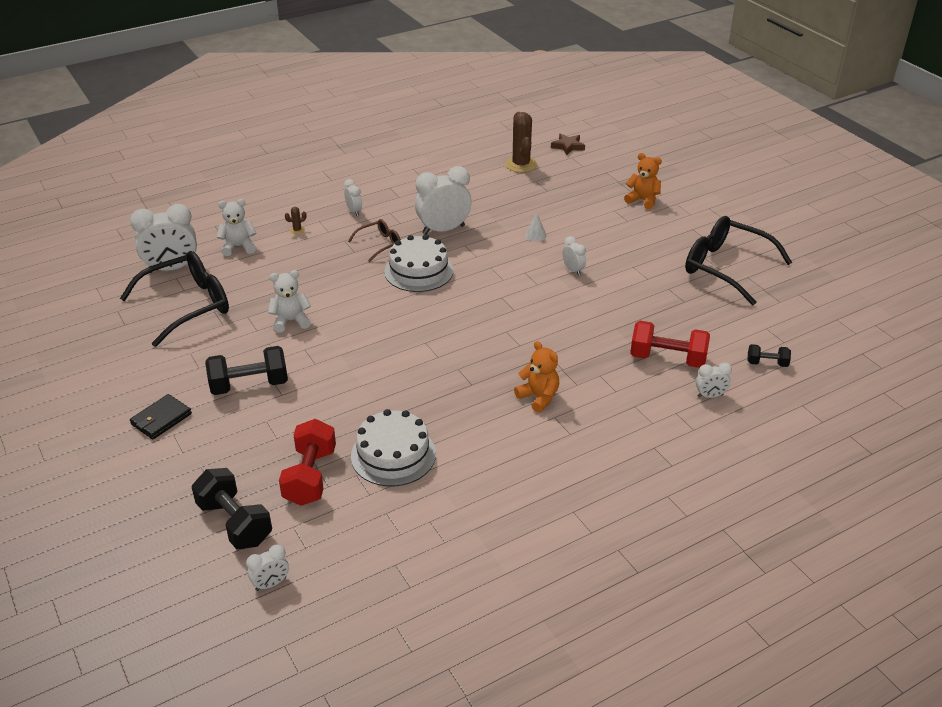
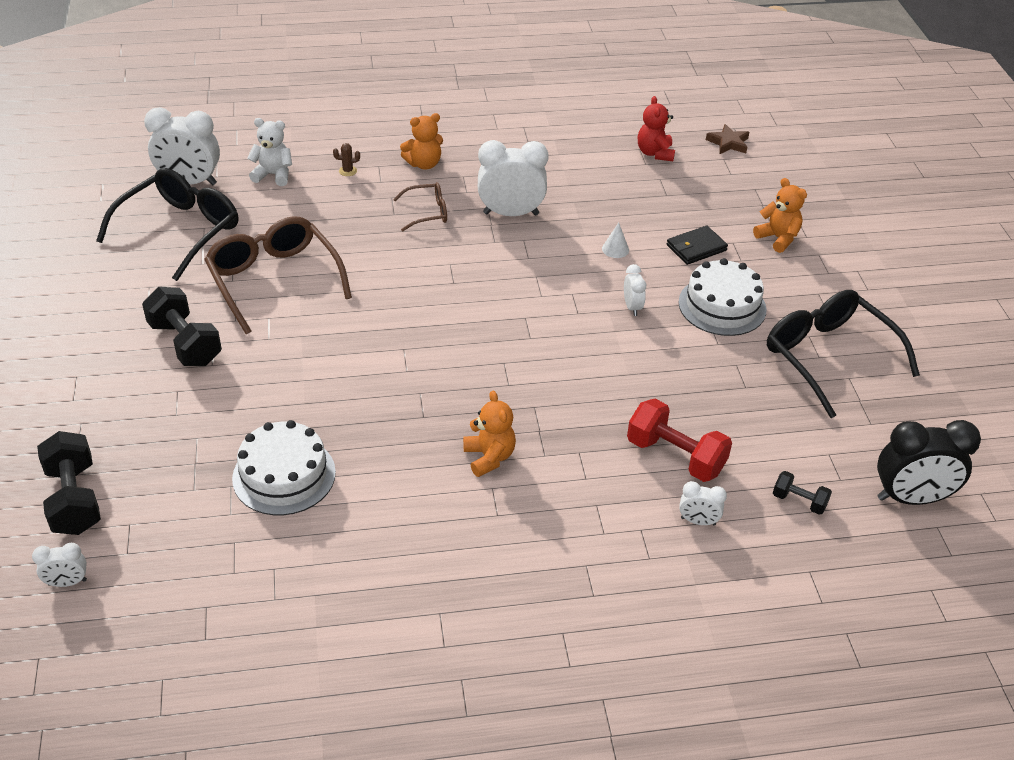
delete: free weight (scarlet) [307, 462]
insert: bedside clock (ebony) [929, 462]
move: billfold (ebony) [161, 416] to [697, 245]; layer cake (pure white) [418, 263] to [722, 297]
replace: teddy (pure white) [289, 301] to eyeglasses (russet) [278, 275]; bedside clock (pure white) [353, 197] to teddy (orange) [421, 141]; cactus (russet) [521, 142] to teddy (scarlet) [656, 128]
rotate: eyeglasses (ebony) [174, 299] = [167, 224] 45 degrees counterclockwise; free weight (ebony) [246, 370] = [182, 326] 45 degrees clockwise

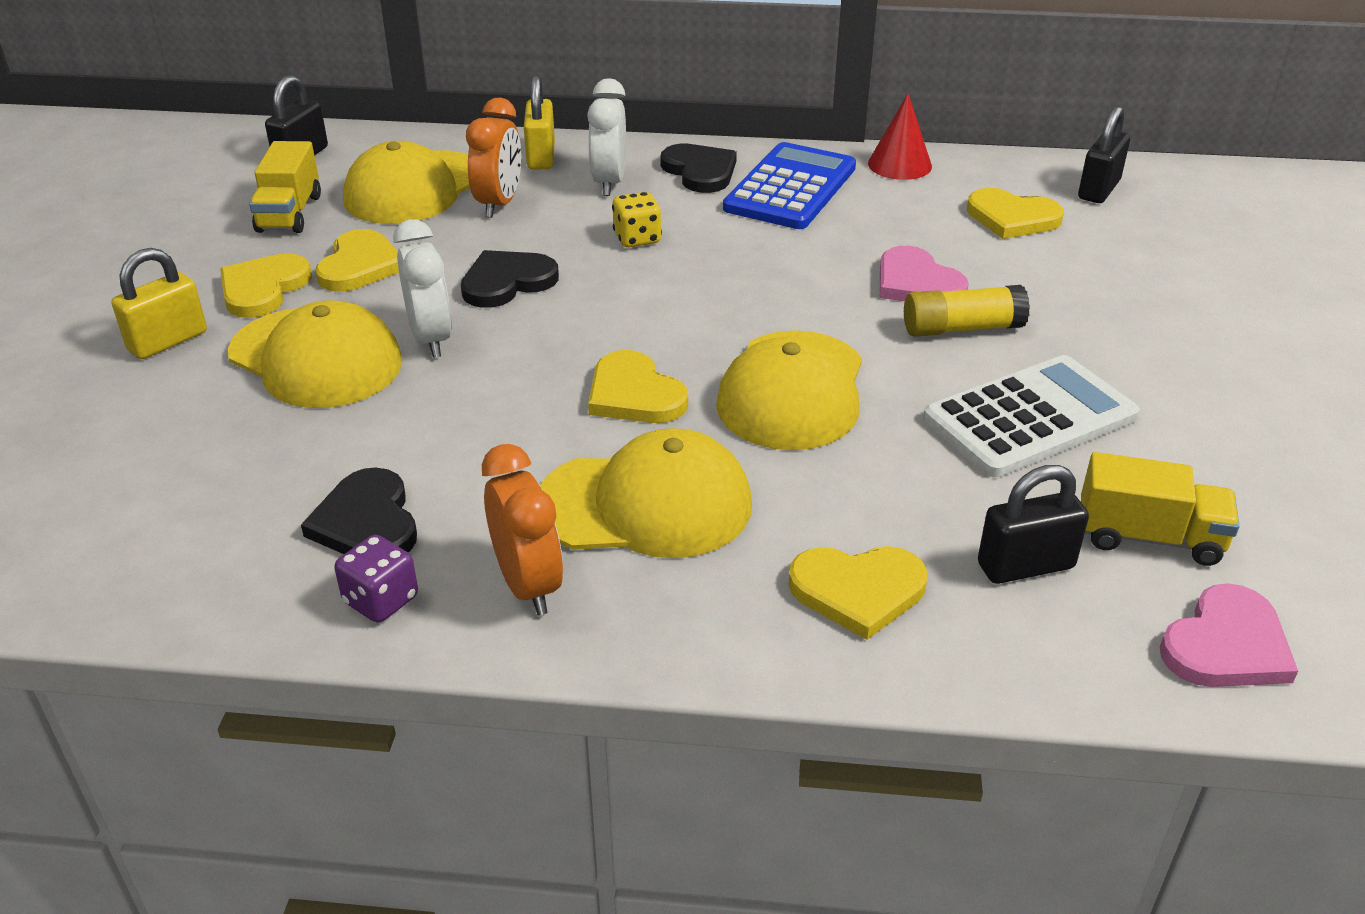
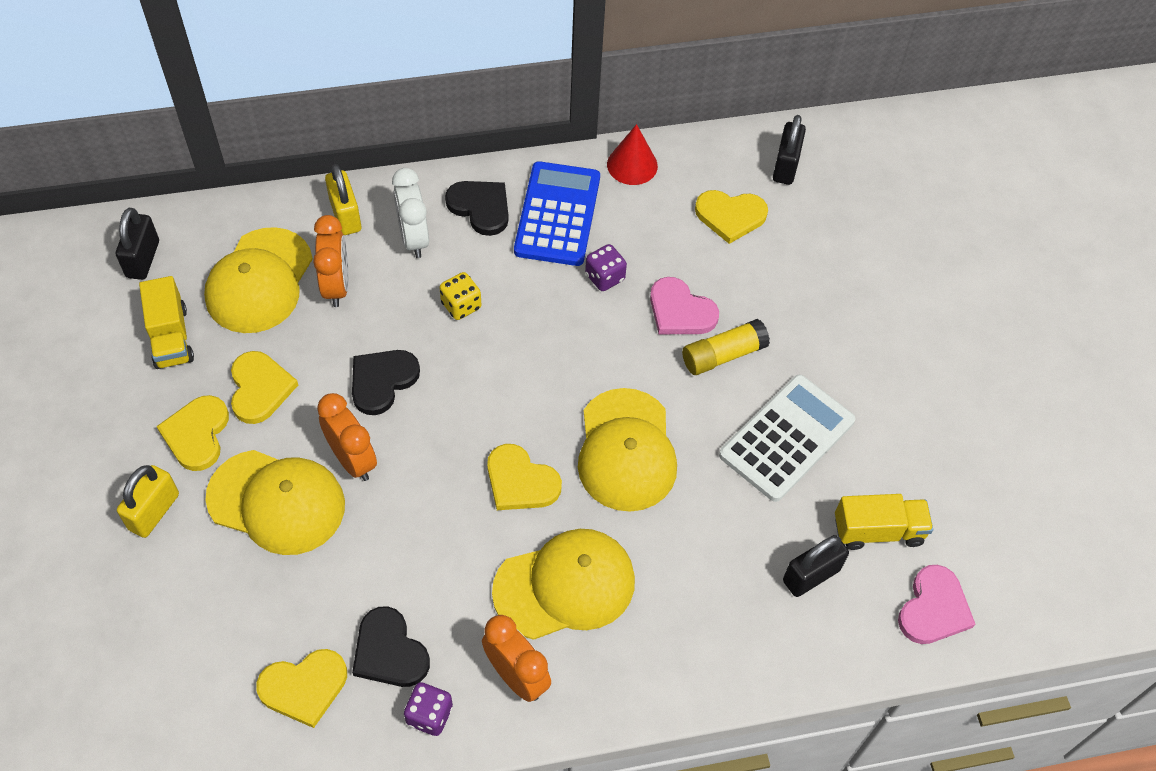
insert: dice (royal purple) [606, 267]
move: heart shape (yellow) [858, 593] to [301, 688]
recolor: bedside clock (pure white) [422, 288] to bedside clock (orange) [347, 437]

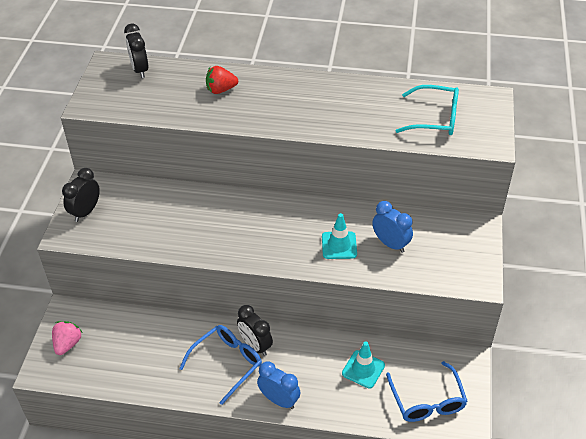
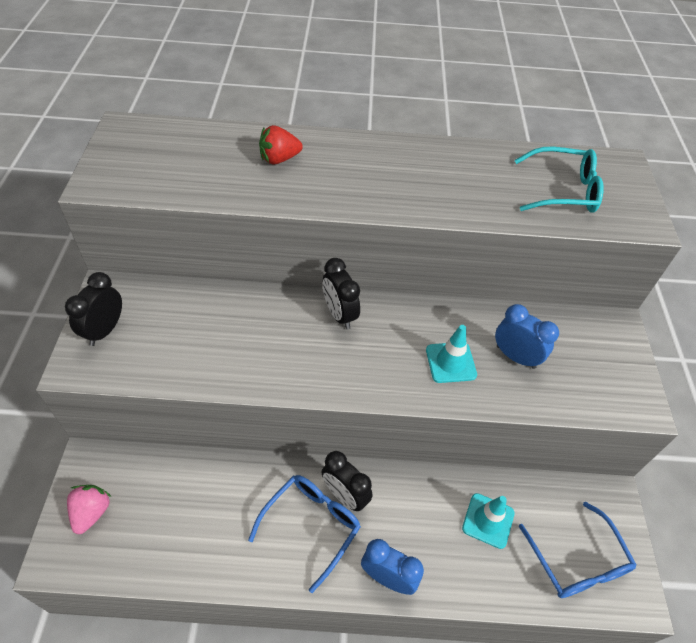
move: bedside clock (ebony) [136, 51] to [341, 293]

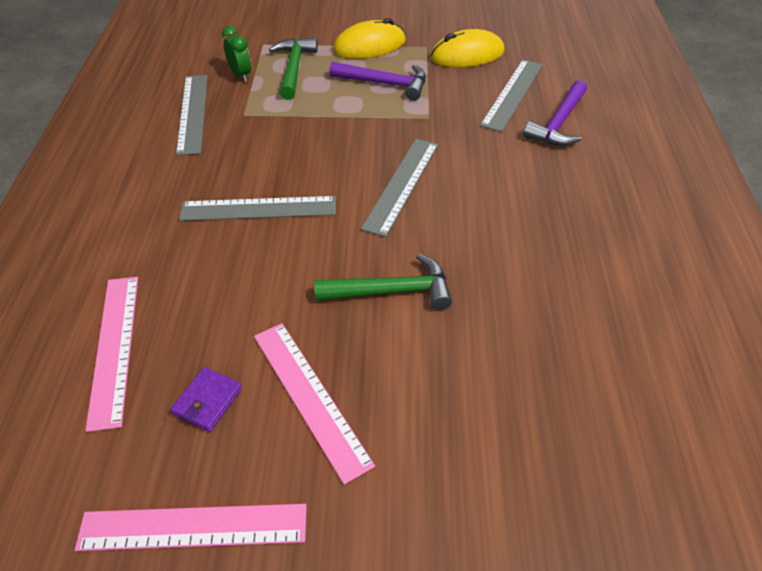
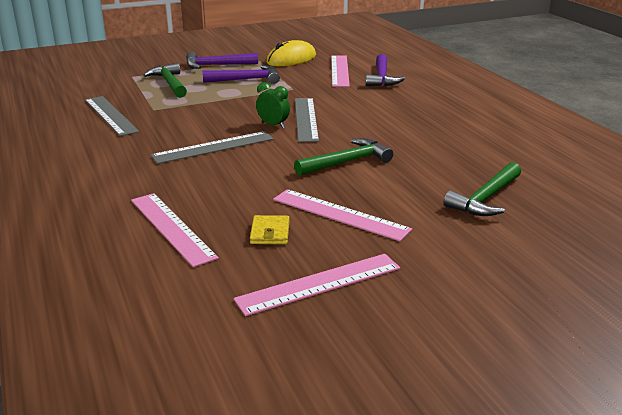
insert: carpenter's hammer (green) [482, 189]
move: bedside clock (green) [236, 54] to [273, 105]
replace: computer mouse (yellow) [369, 38] to carpenter's hammer (royal purple) [222, 60]
recolor: billfold (royal purple) [206, 399] to billfold (yellow) [269, 229]; measuring stick (gray) [511, 96] to measuring stick (rose-pink) [340, 71]

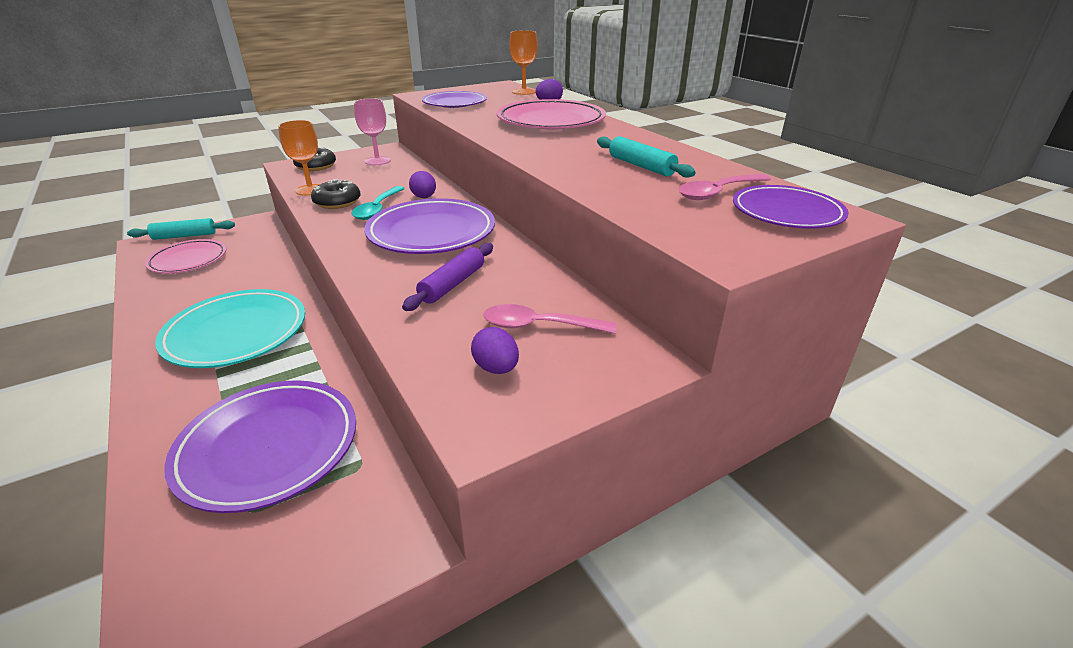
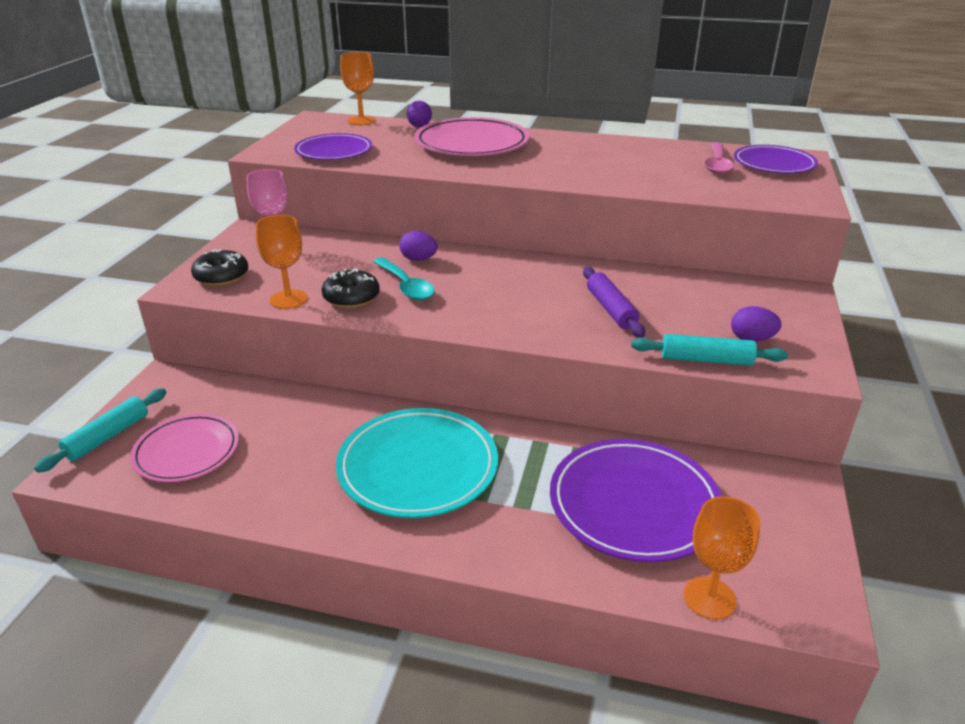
delete: plate (royal purple) [429, 226]; tablespoon (rose-pink) [549, 319]
insert: goblet (orange) [722, 558]
move: dough roller (turquoise) [646, 157] to [709, 350]

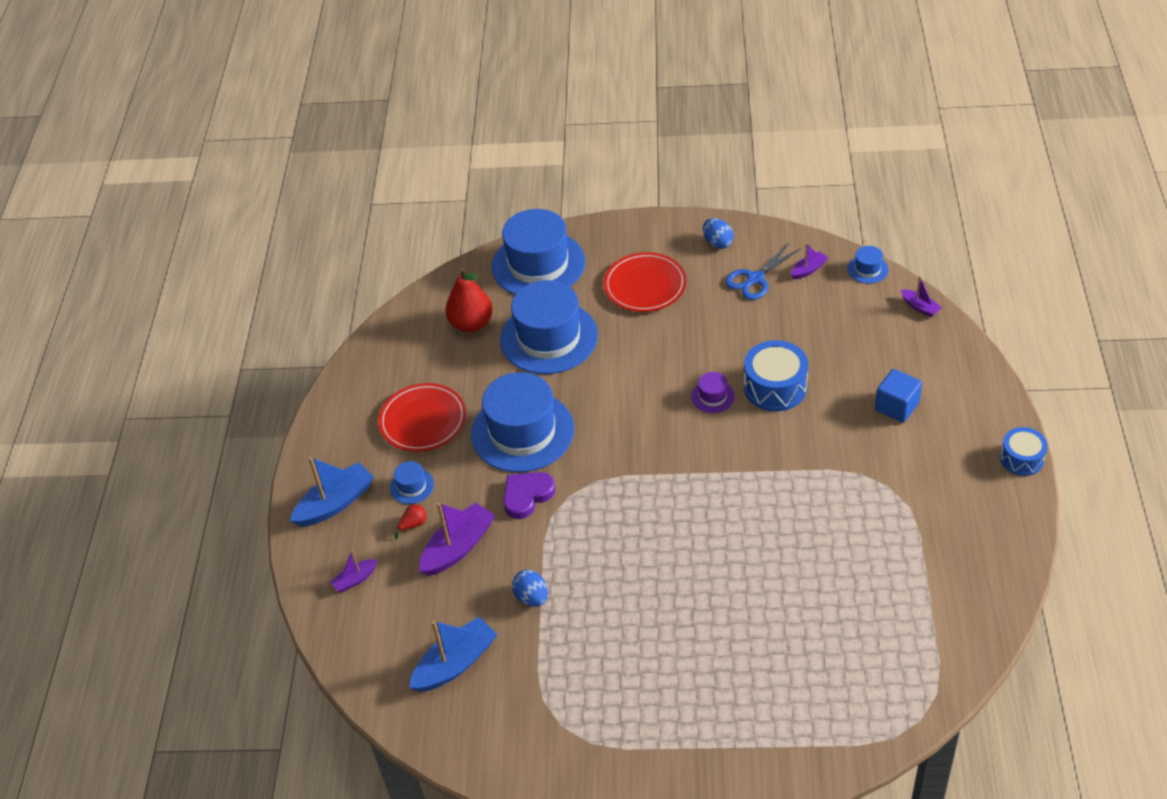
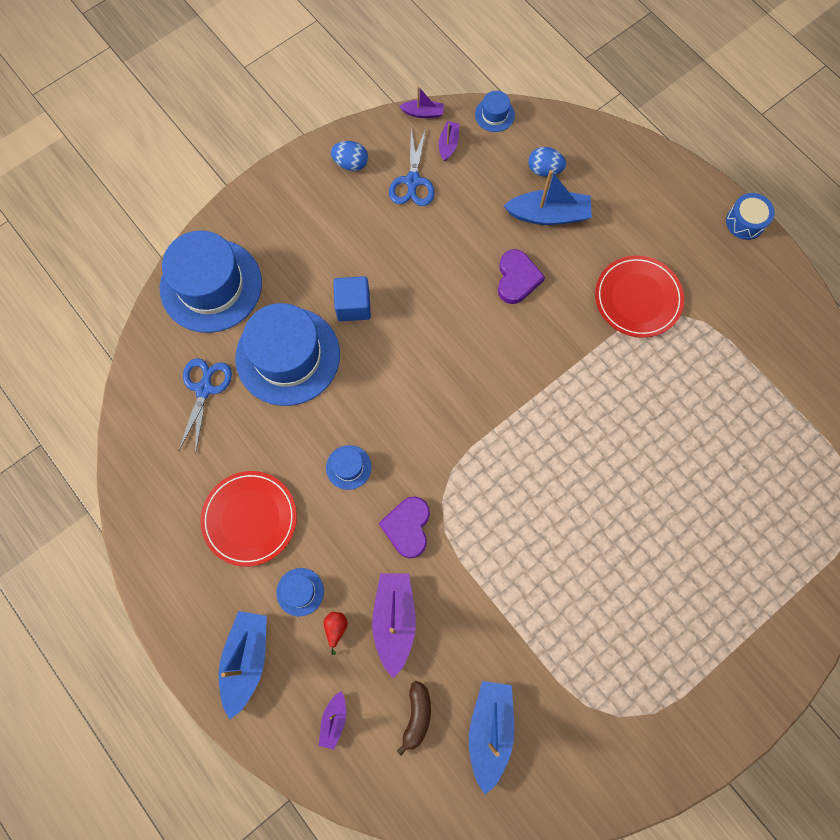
delete: hat (royal purple) [713, 392]
insert: banana (russet) [414, 718]; boat (blue) [548, 197]
move: cube (blue) [898, 396] to [352, 298]; boat (royal purple) [921, 296] to [421, 102]; egg shape (blue) [530, 588] to [547, 162]; plate (scarlet) [645, 282] to [639, 297]
replace: pear fruit (scarlet) [469, 300] to pair of scissors (blue) [205, 406]; snare drum (blue) [776, 376] to heart shape (royal purple) [521, 276]
resize: hat (blue) [522, 422] = [349, 467] x0.42

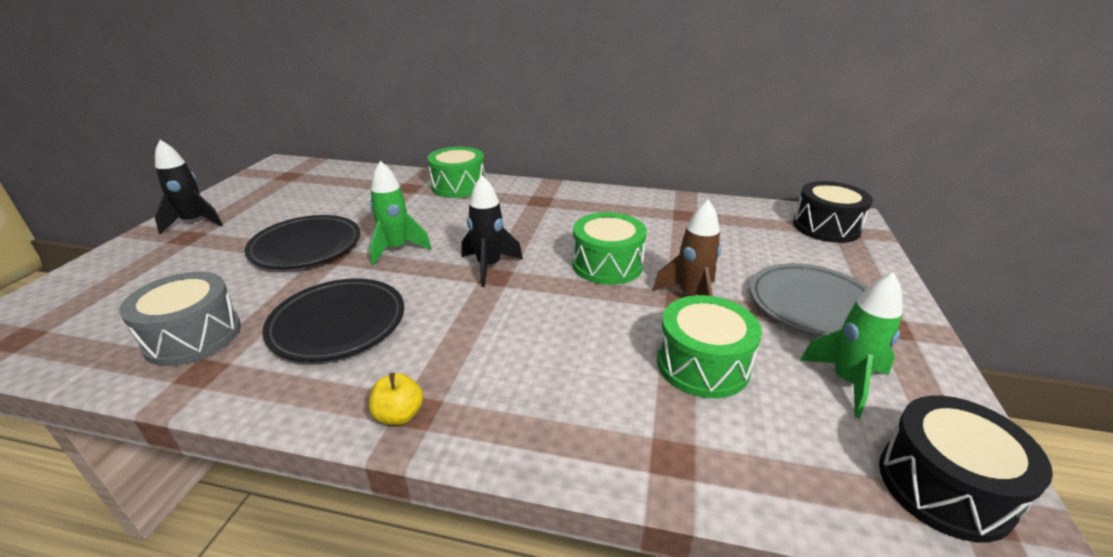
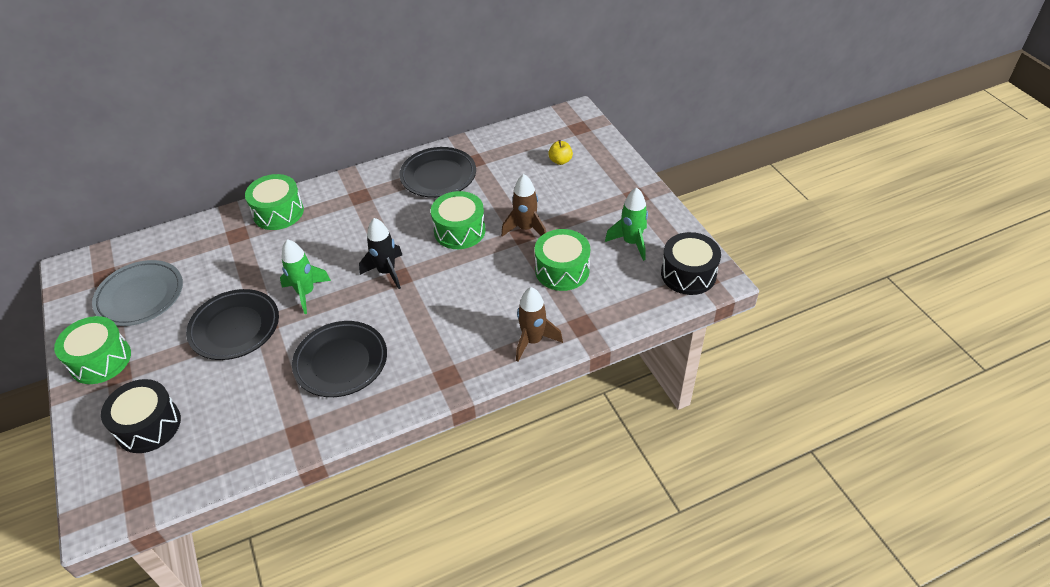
delete: snare drum (gray) [180, 319]
insert: plate (ebony) [437, 172]; spaceship (russet) [539, 324]
move: plate (gray) [809, 300] to [137, 293]; snare drum (ebony) [833, 212] to [141, 416]; toy apple (yellow) [396, 399] to [560, 152]
replace: spaceship (ebony) [189, 187] to snare drum (green) [92, 350]

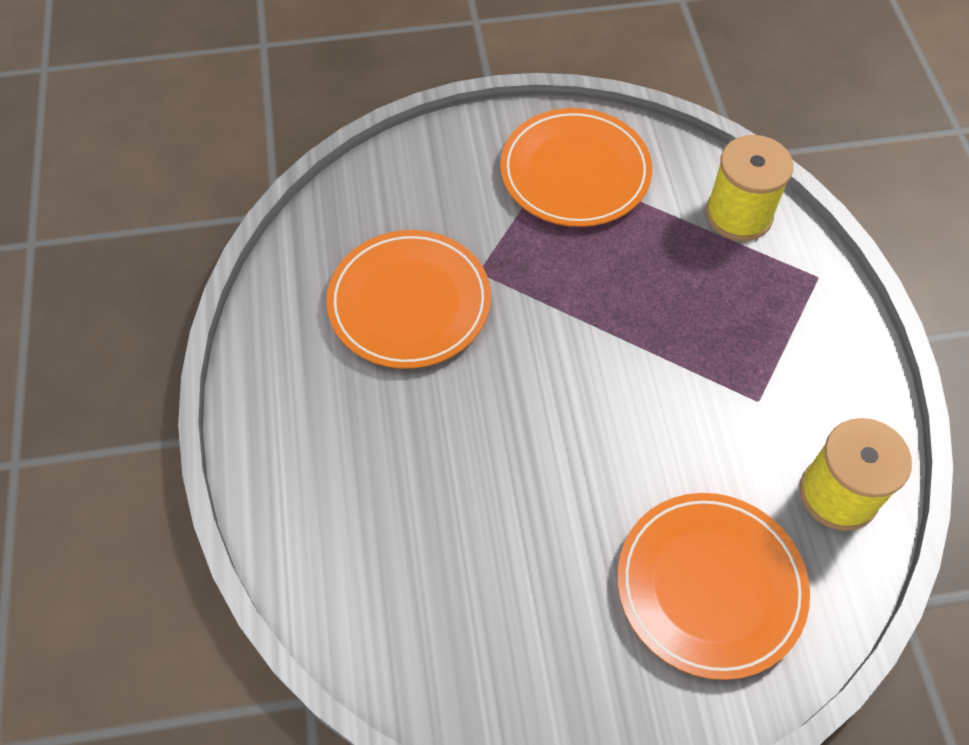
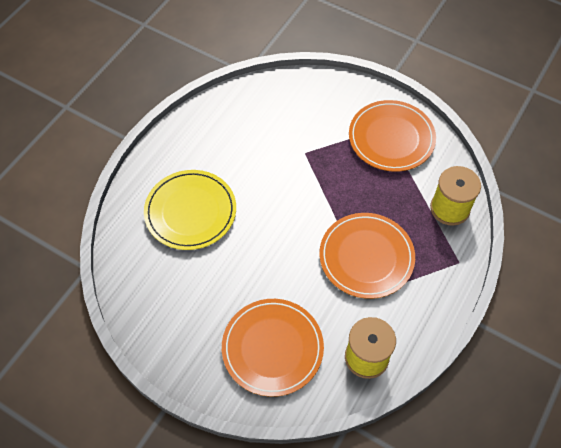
insert: plate (yellow) [190, 210]
move: plate (orange) [408, 299] to [367, 256]

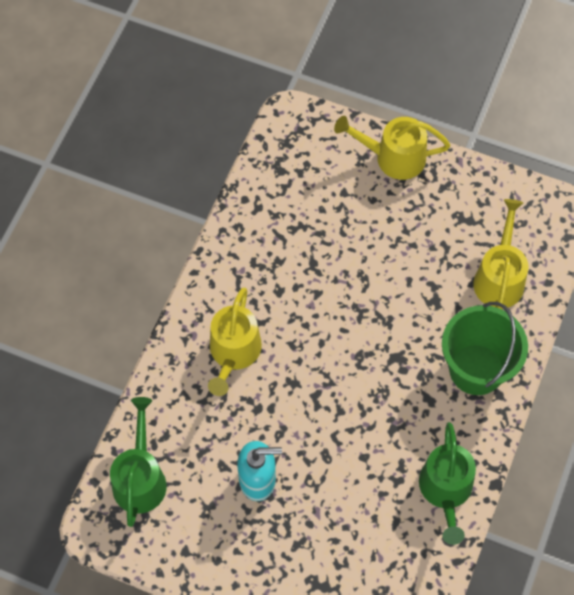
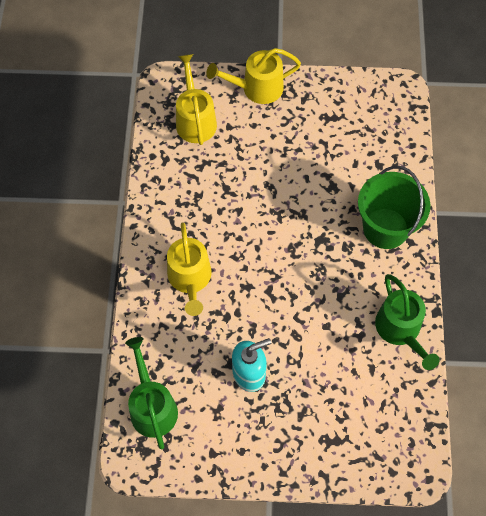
move: watering pot (yellow) [500, 254] to [196, 99]

